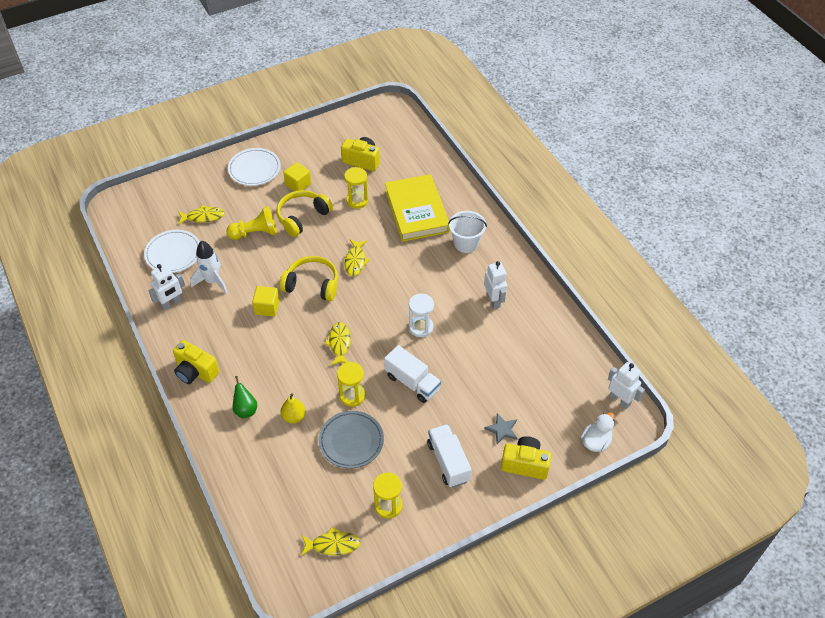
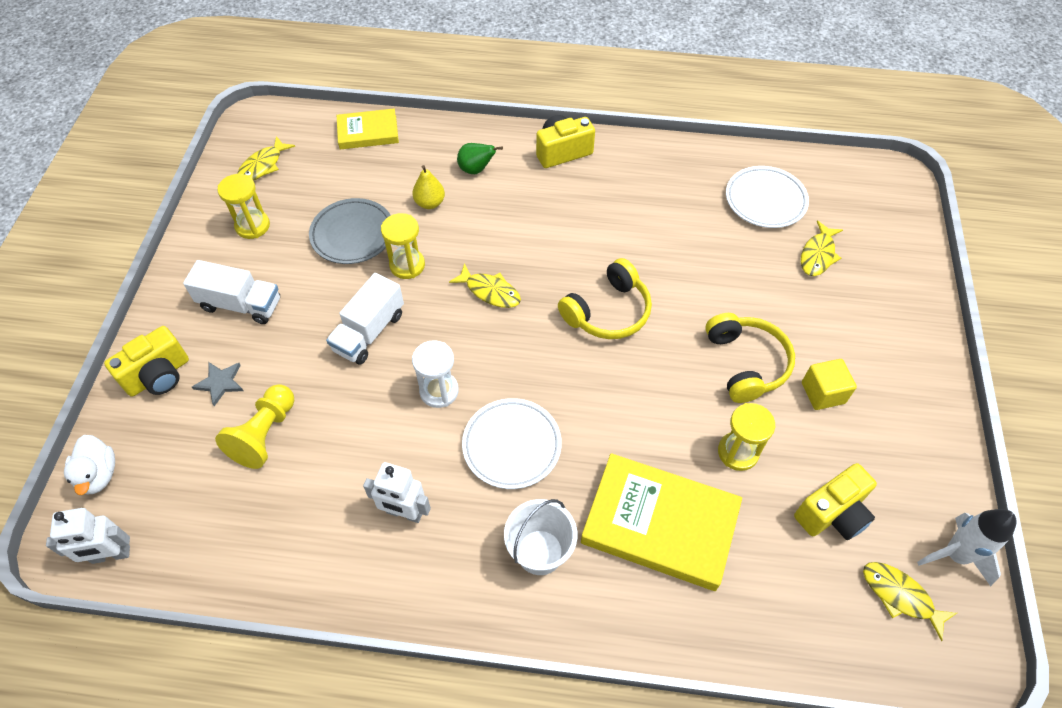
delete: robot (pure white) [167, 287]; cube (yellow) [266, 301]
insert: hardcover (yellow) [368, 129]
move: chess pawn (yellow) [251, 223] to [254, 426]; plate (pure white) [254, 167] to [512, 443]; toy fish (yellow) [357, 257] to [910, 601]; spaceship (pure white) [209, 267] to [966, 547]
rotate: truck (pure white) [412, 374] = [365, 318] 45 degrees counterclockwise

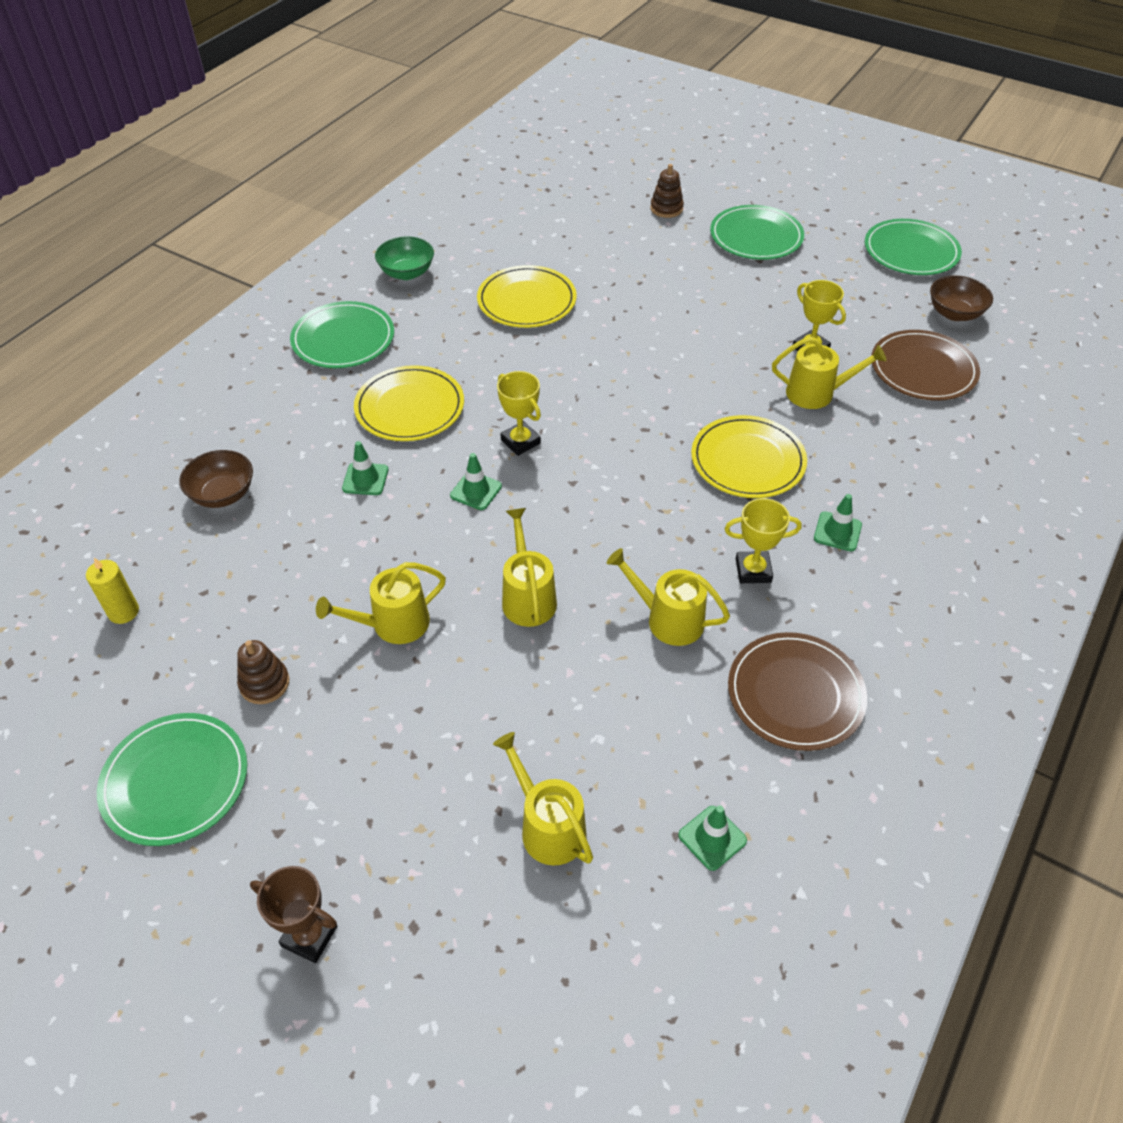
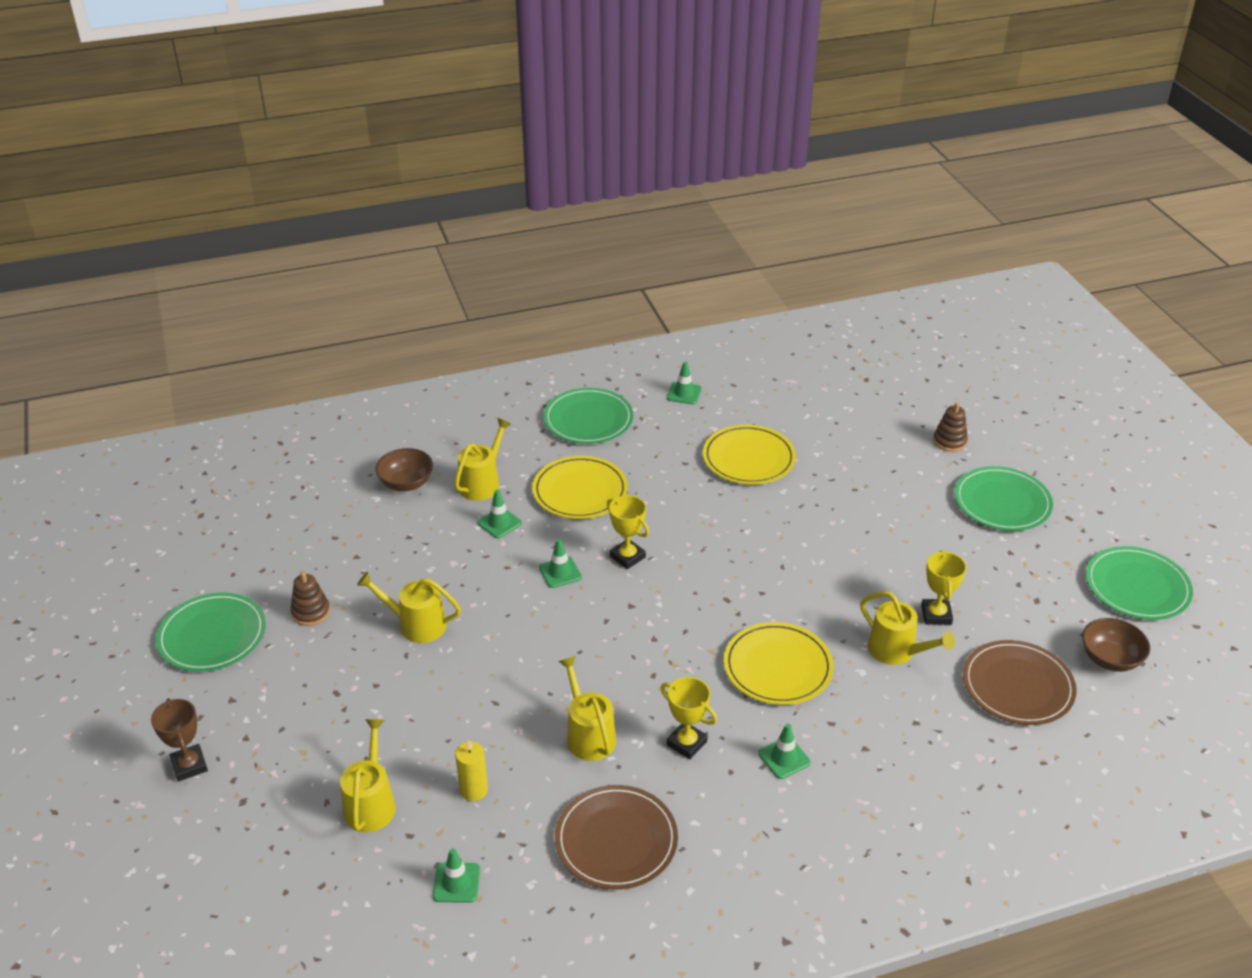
move: watering pot (yellow) [529, 567] to [482, 459]; pillar candle (yellow) [112, 591] to [471, 770]
replace: serving bowl (green) [404, 258] to traffic cone (green) [684, 382]
rotate: award cup (yellow) [519, 413] = [628, 532] 45 degrees counterclockwise

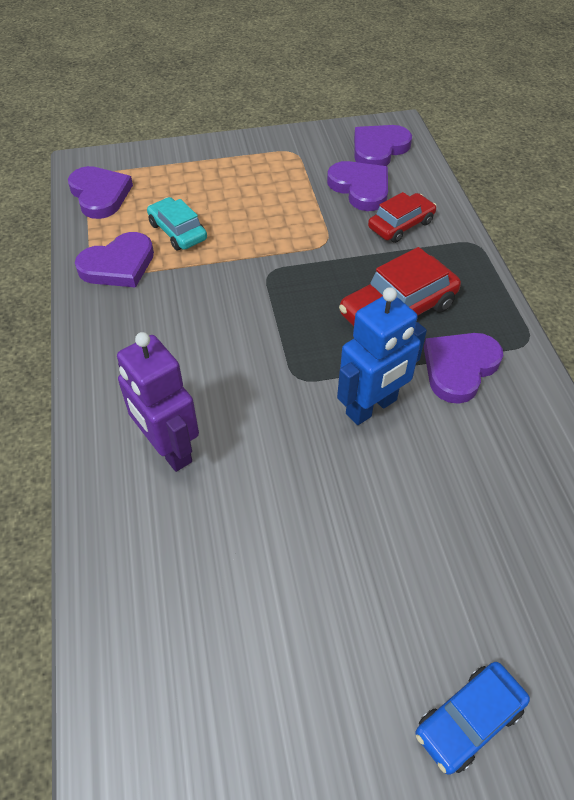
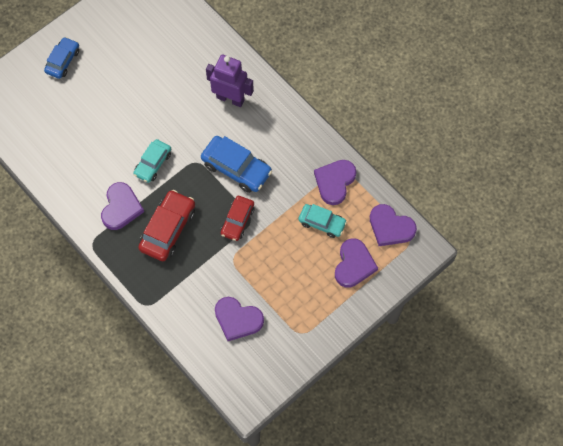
insert: automobile (blue) [236, 164]
move: automobile (scarlet) [402, 217] to [237, 218]; heart shape (royal purple) [383, 145] to [356, 263]
replace: robot (blue) [382, 356] to automobile (turquoise) [152, 161]

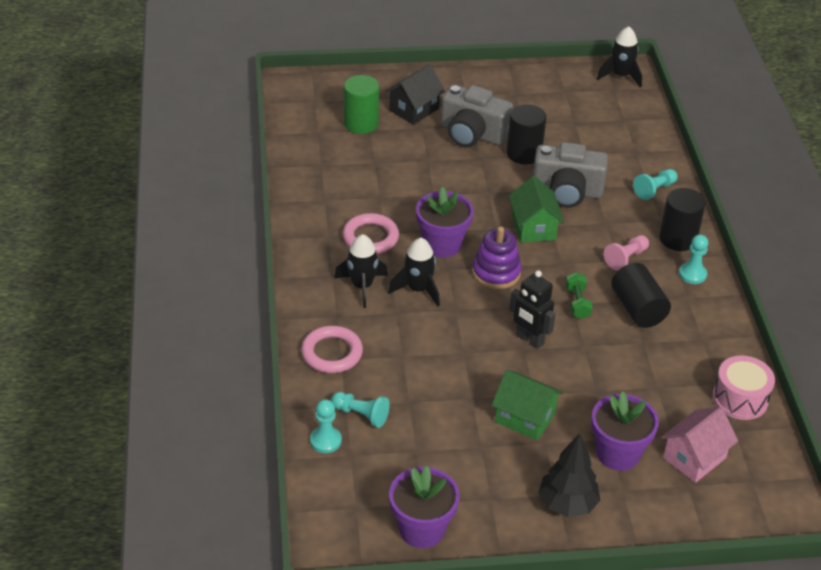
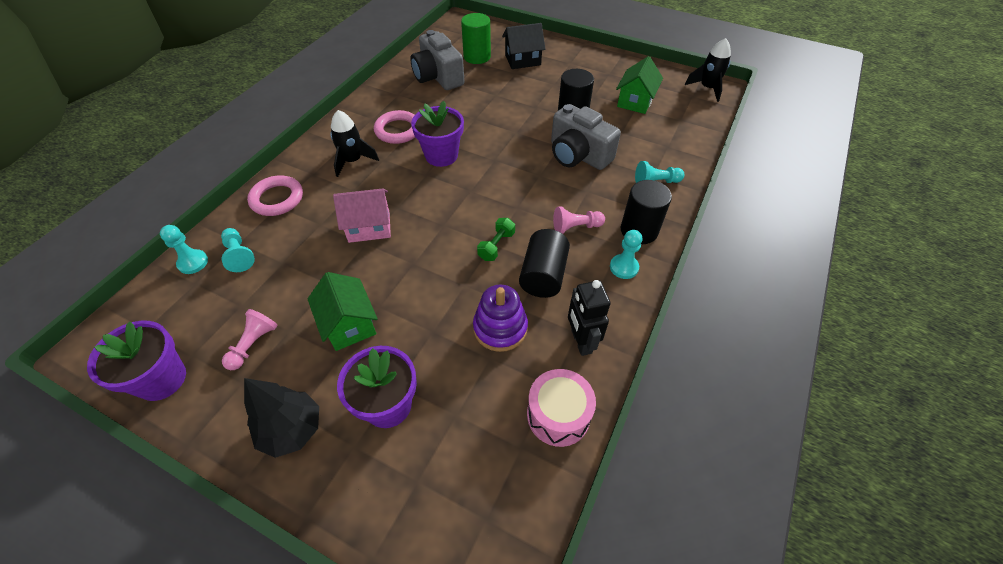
delete: spaceship (ebony) [414, 272]
insert: chess pawn (rose-pink) [250, 339]
move: house (rose-pink) [699, 445] to [362, 215]; camera (gray) [477, 116] to [437, 60]; stacking rings (royal purple) [497, 257] to [500, 318]; robot (ebony) [532, 309] to [589, 318]; house (green) [536, 209] to [639, 85]

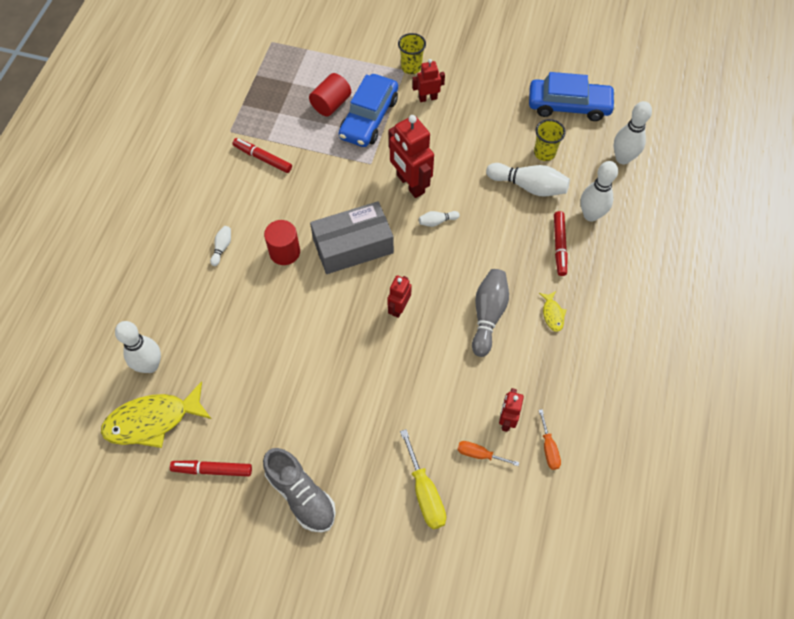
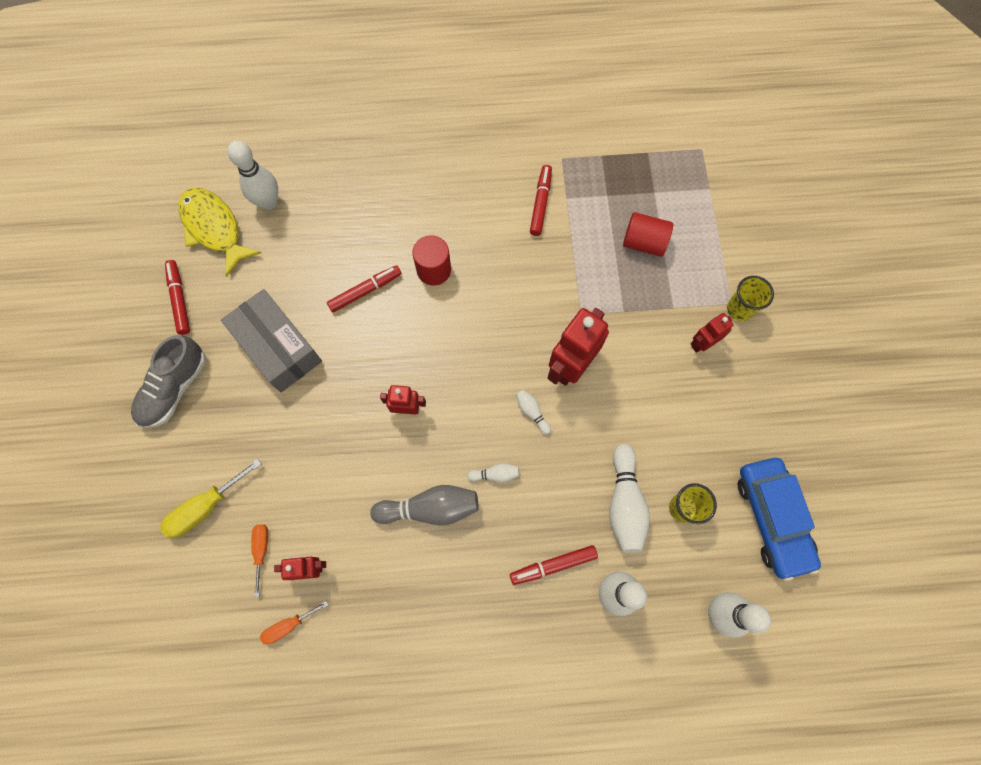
delete: automobile (blue) [368, 110]; toy fish (yellow) [552, 311]
insert: marker pen (scarlet) [364, 288]
move: package (gray) [352, 237] to [271, 340]; bowling pin (pure white) [220, 246] to [493, 472]
rotate: robot (scarlet) [428, 80] = [711, 333] 90 degrees counterclockwise

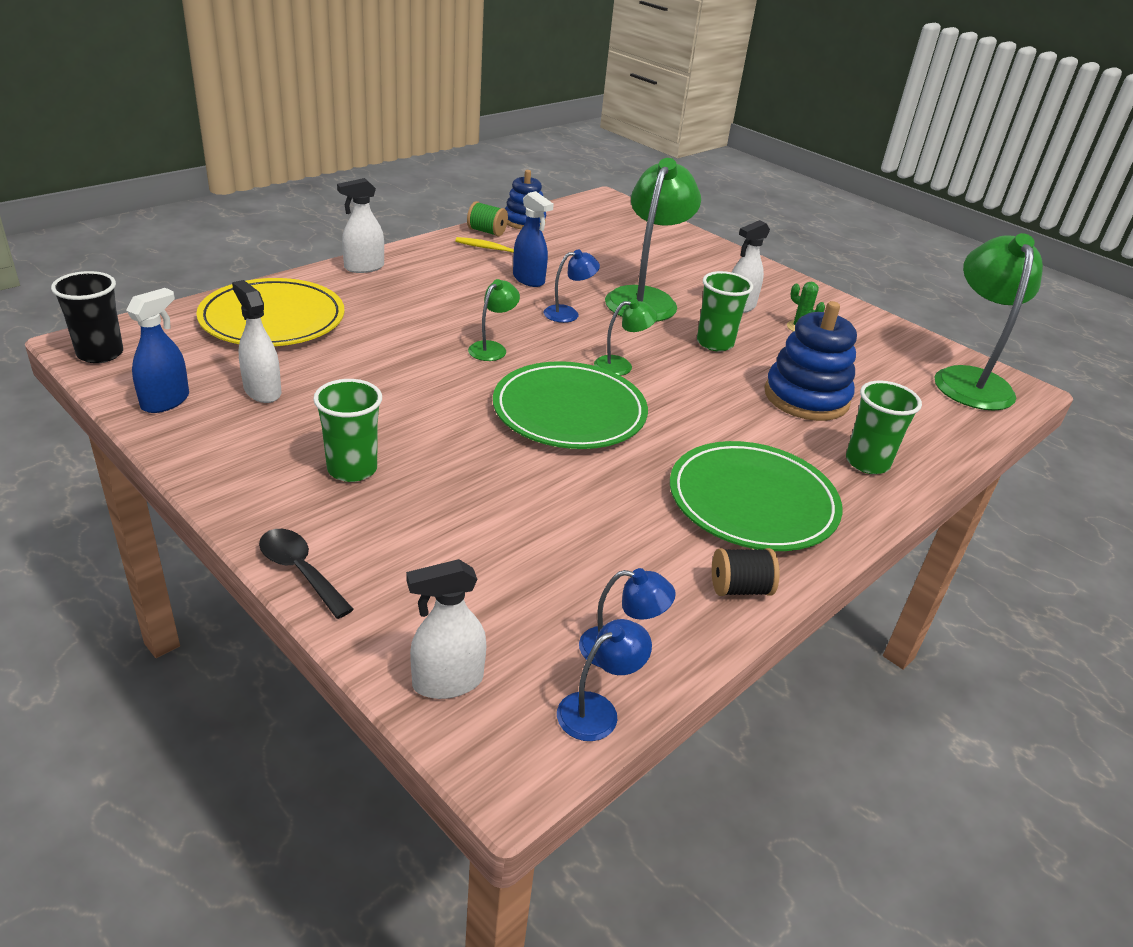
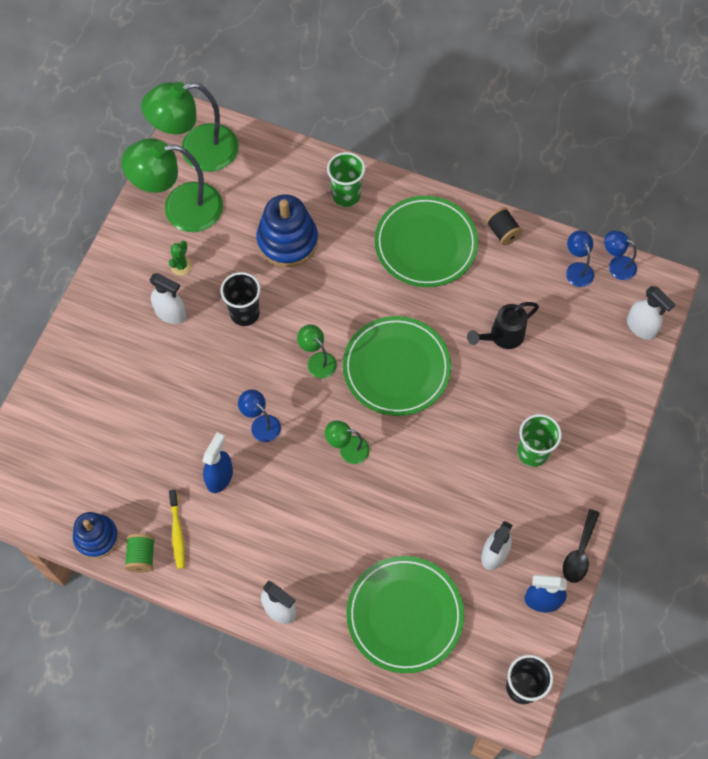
insert: watering pot (ebony) [503, 325]
move: desk lamp (green) [653, 240] to [172, 185]; tablespoon (ebony) [306, 574] to [581, 546]
recolor: beaker (green) [725, 311] to beaker (ebony) [240, 299]; plate (yellow) [270, 312] to plate (green) [405, 614]

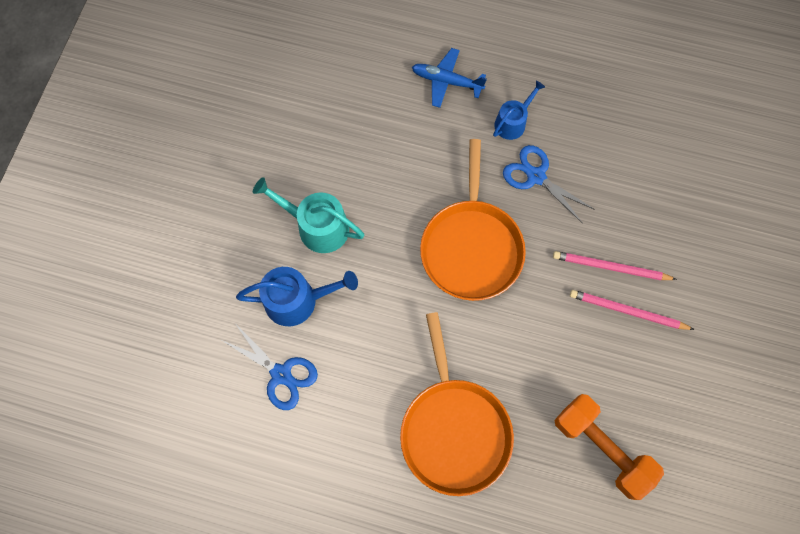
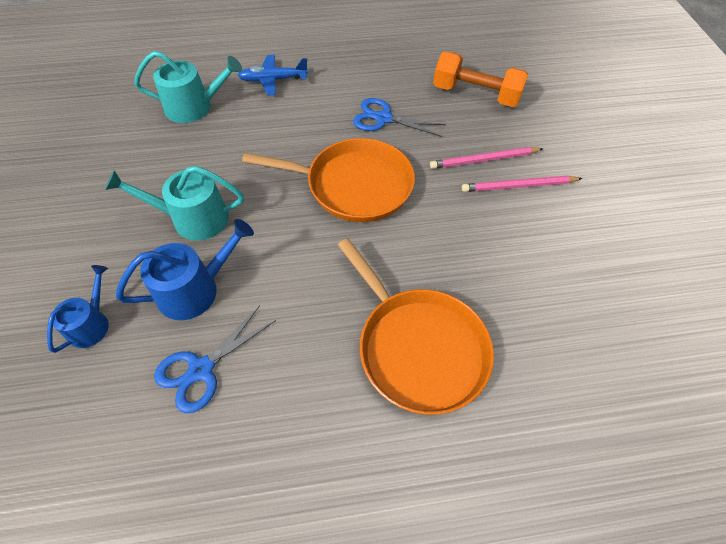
insert: watering pot (turquoise) [188, 87]
move: watering pot (blue) [519, 110] to [78, 309]; free weight (orange) [609, 447] to [480, 79]
rotate: pair of scissors (blue) [270, 368] = [215, 359] 120 degrees clockwise; skillet (orange) [473, 220] = [328, 180] 60 degrees counterclockwise

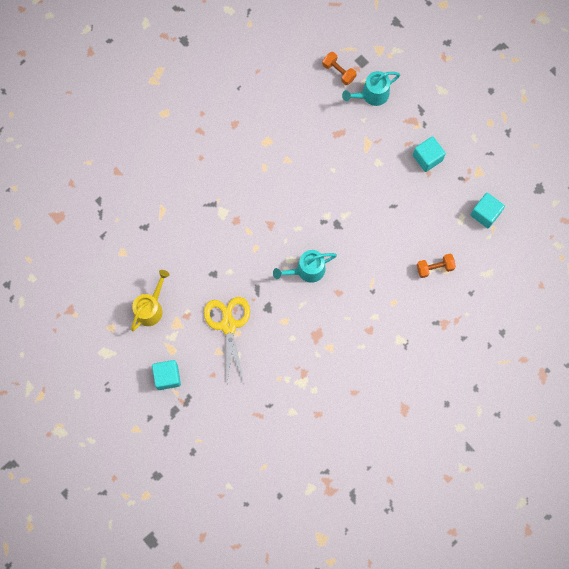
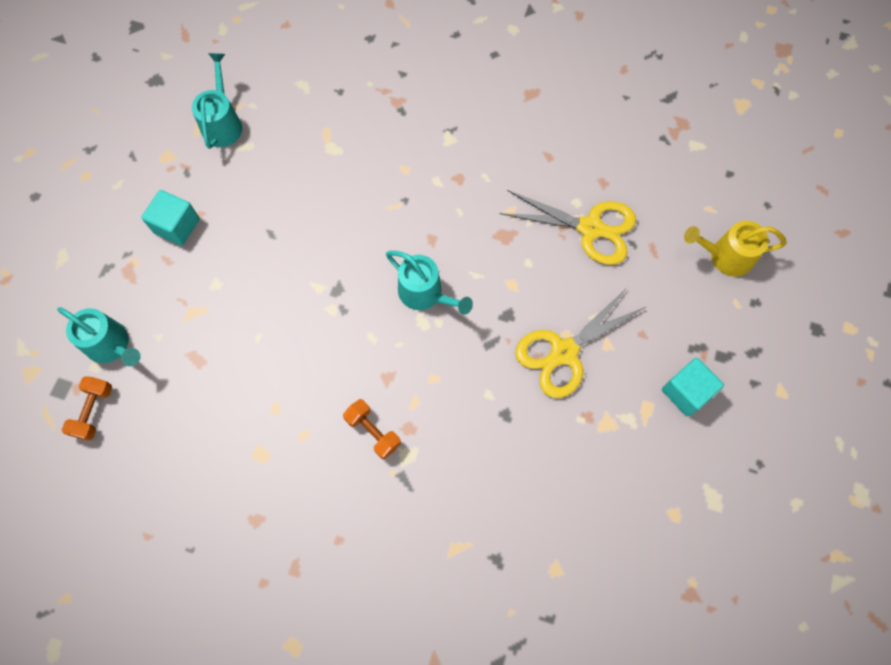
insert: pair of scissors (yellow) [568, 227]
move: free weight (orange) [436, 266] to [372, 429]; watering pot (yellow) [150, 300] to [735, 249]
replace: cube (turquoise) [488, 210] to watering pot (turquoise) [217, 101]

